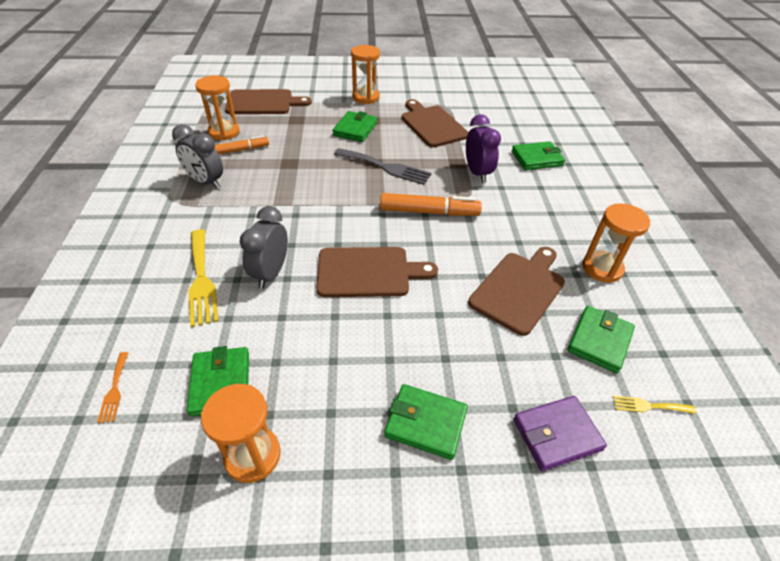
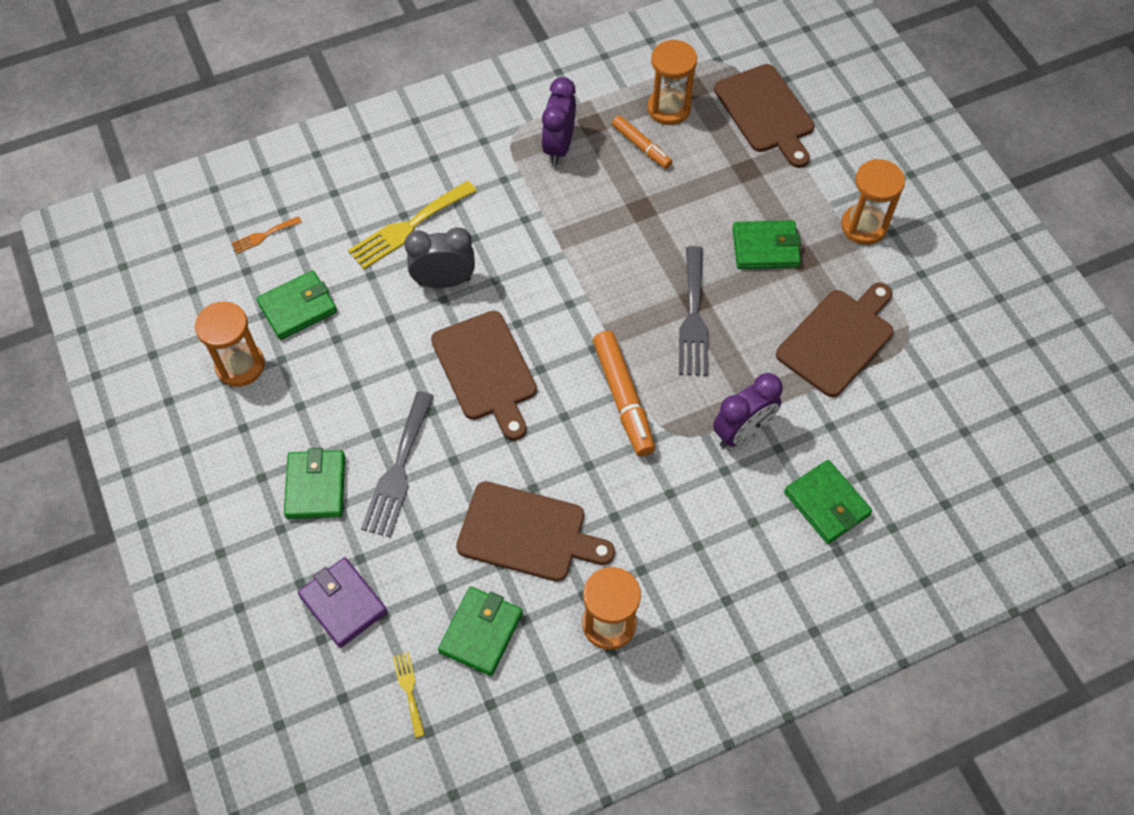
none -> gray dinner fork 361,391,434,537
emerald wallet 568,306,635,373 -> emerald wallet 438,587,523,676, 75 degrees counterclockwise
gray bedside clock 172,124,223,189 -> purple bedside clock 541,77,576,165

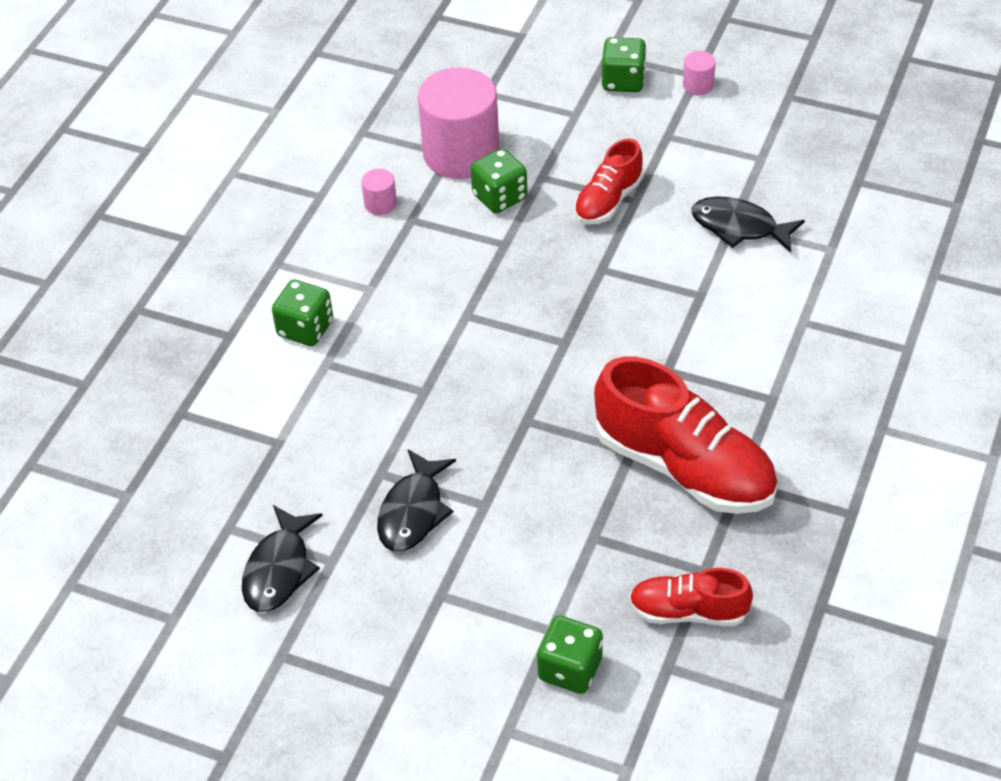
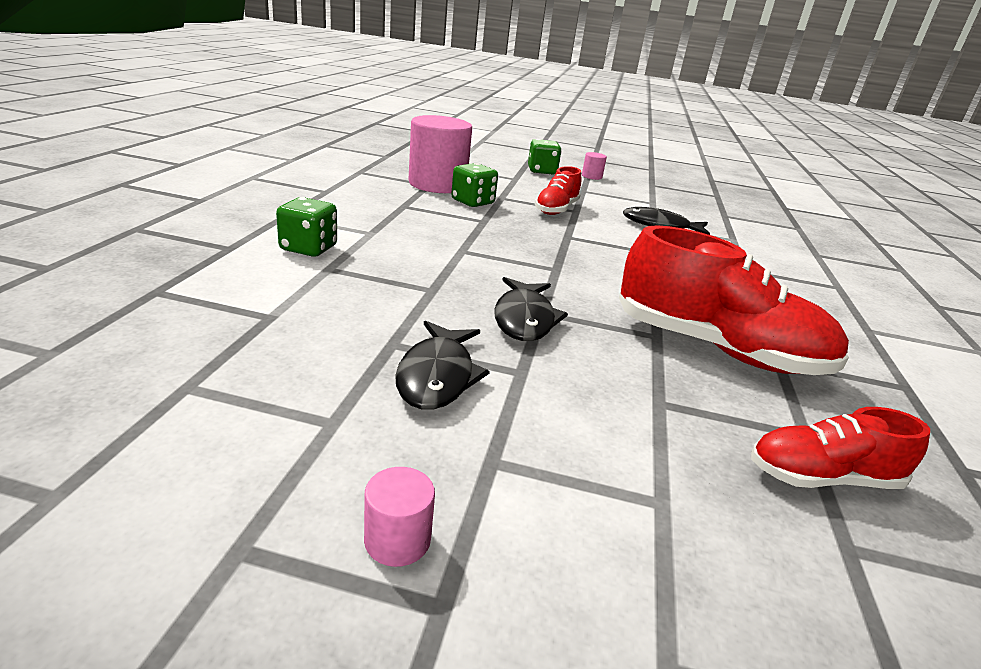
pink cylinder shape 361,169,397,215 -> pink cylinder shape 364,467,435,567, move
black toy fish 242,505,323,612 -> black toy fish 494,277,568,341, move
emerald die 537,616,603,694 -> none

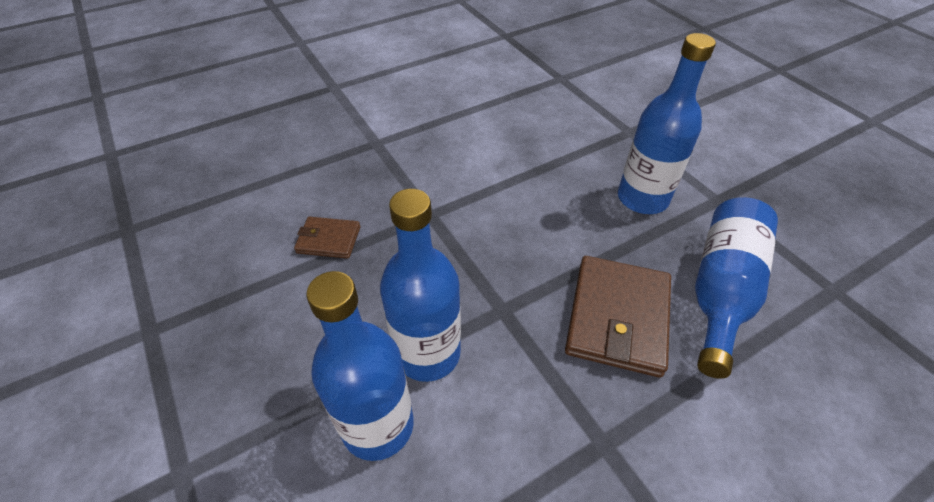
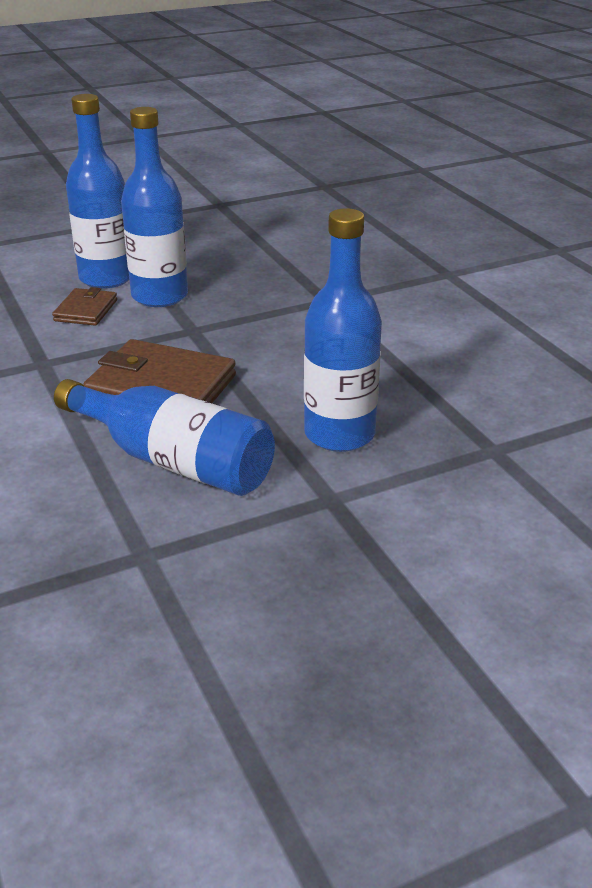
dark brown wallet 294,217,360,259 -> dark brown wallet 52,287,117,326, move

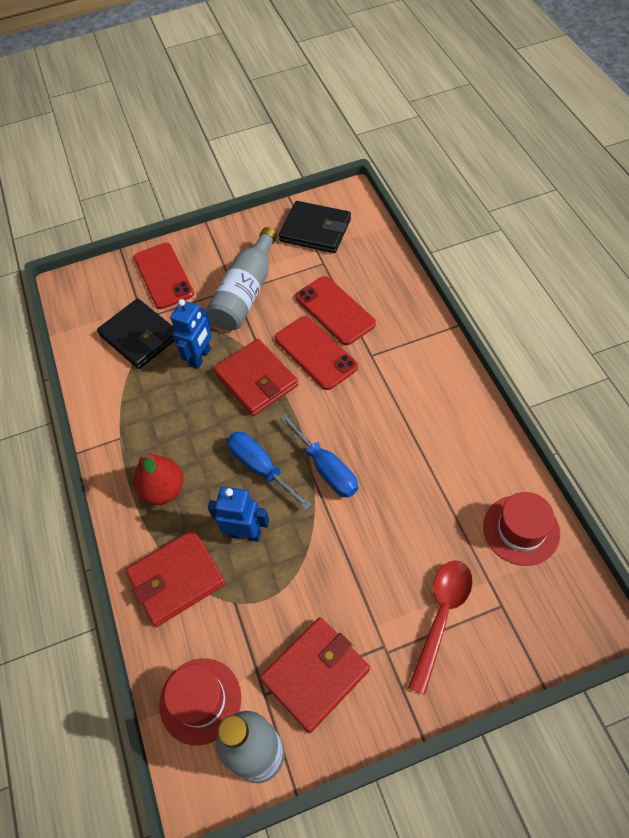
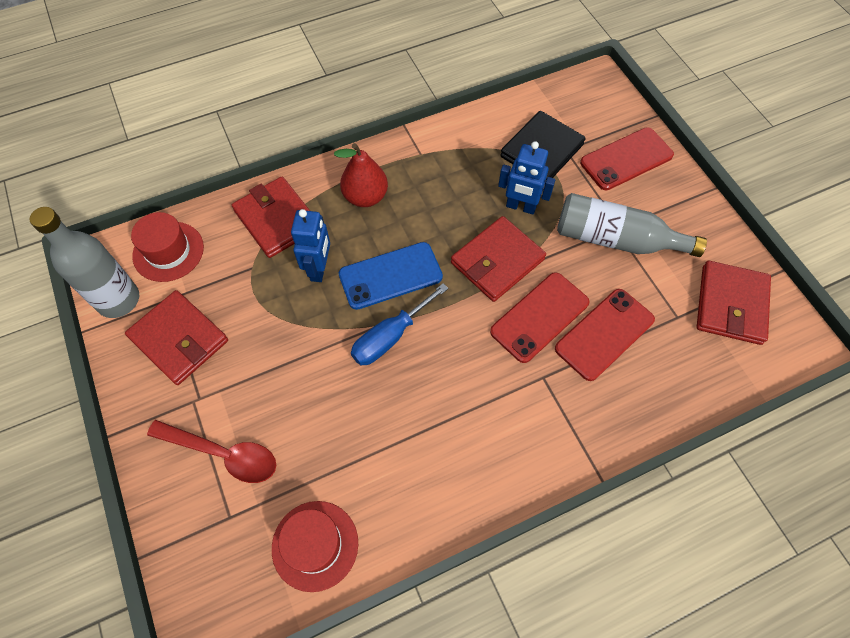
royal blue screwdriver 227,432,312,511 -> royal blue mobile phone 339,242,443,310
black wallet 279,201,351,253 -> scarlet wallet 696,261,771,345

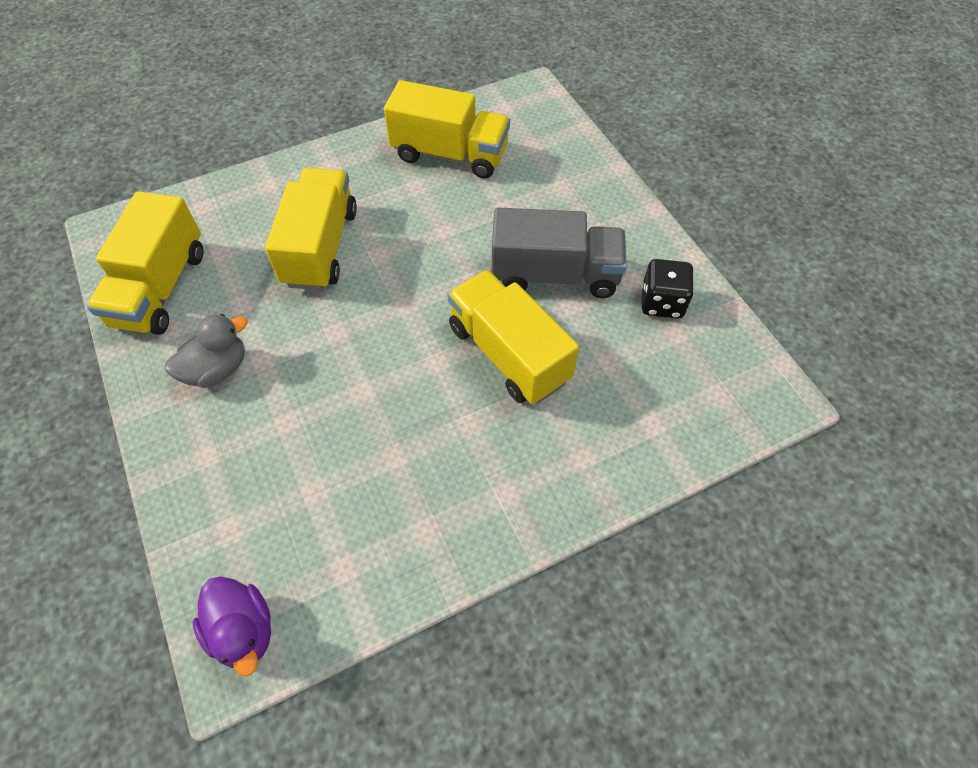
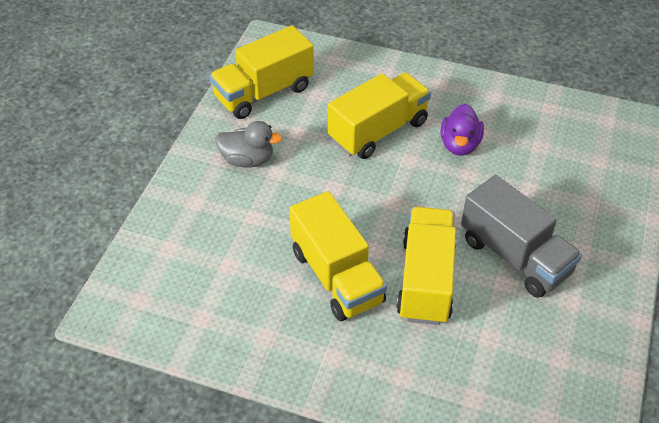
golden truck 384,80,510,178 -> golden truck 289,191,387,321, move
purple duck 192,576,271,677 -> purple duck 441,104,484,156, move
black die 642,259,694,319 -> none

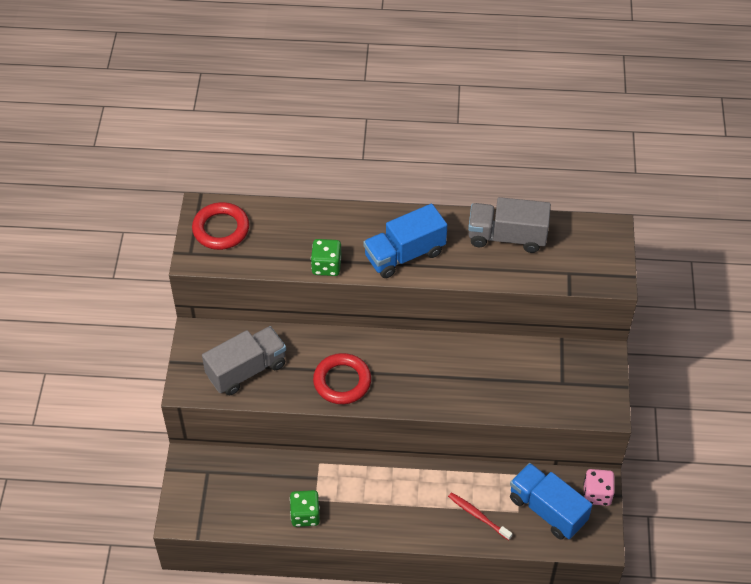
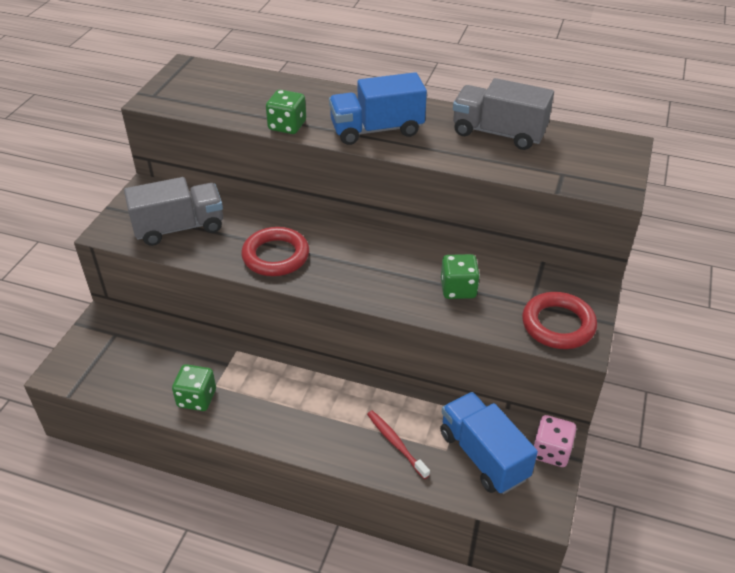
none -> emerald die 441,254,480,299
scarlet torus 192,202,250,250 -> scarlet torus 522,292,597,349, move

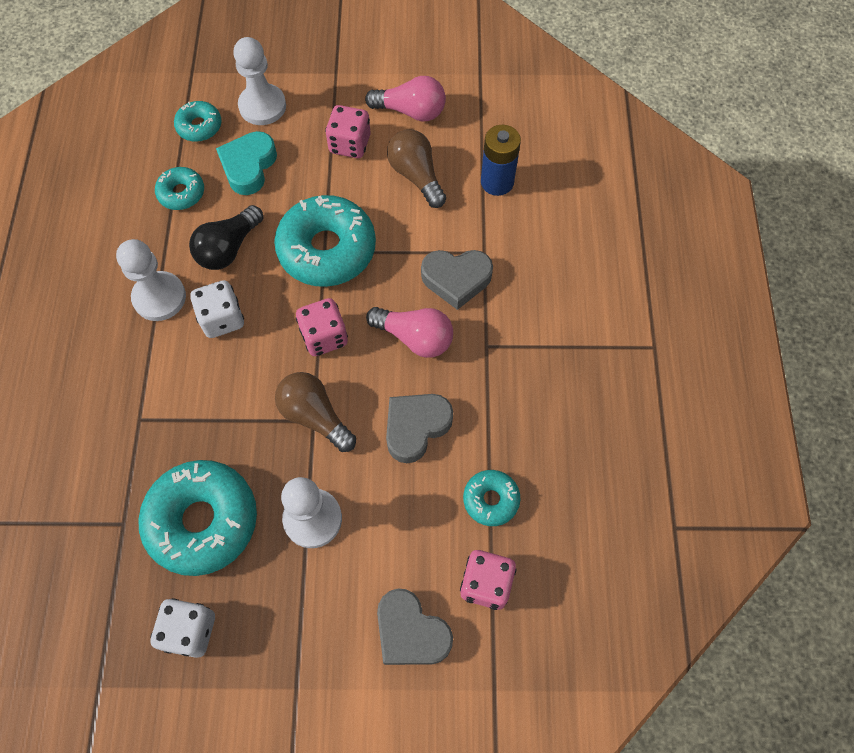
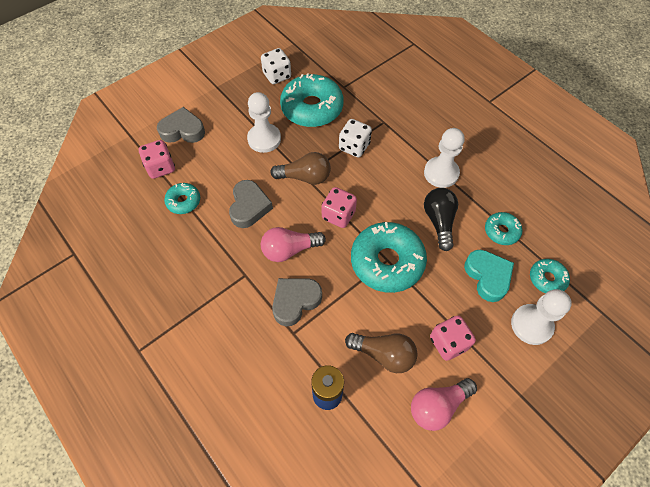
pure white die 190,280,244,338 -> pure white die 339,119,372,157, move

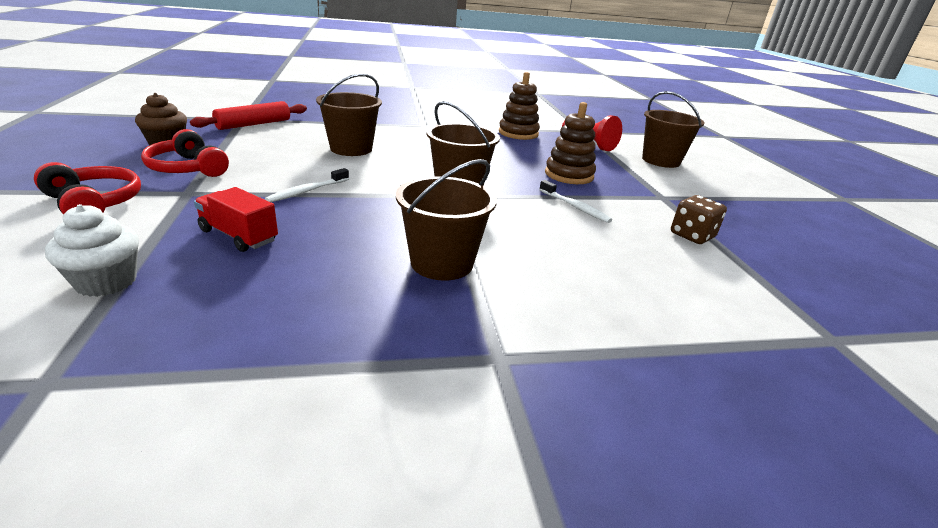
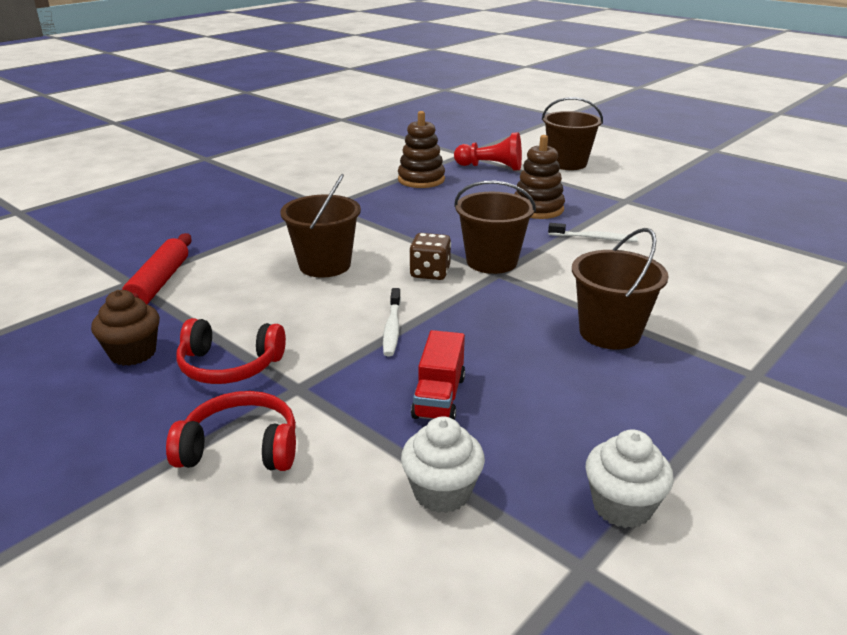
dark brown die 671,195,727,244 -> dark brown die 409,233,451,280, move
scarlet truck 194,187,278,252 -> scarlet truck 411,330,465,420, 75 degrees counterclockwise
none -> pure white muffin 585,429,674,528

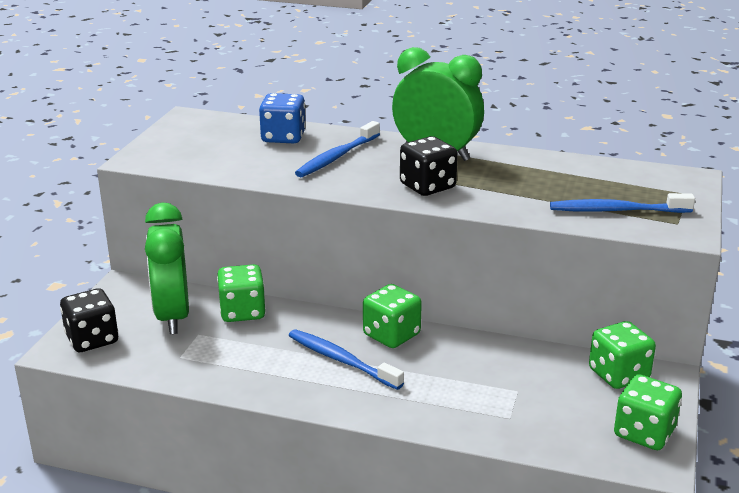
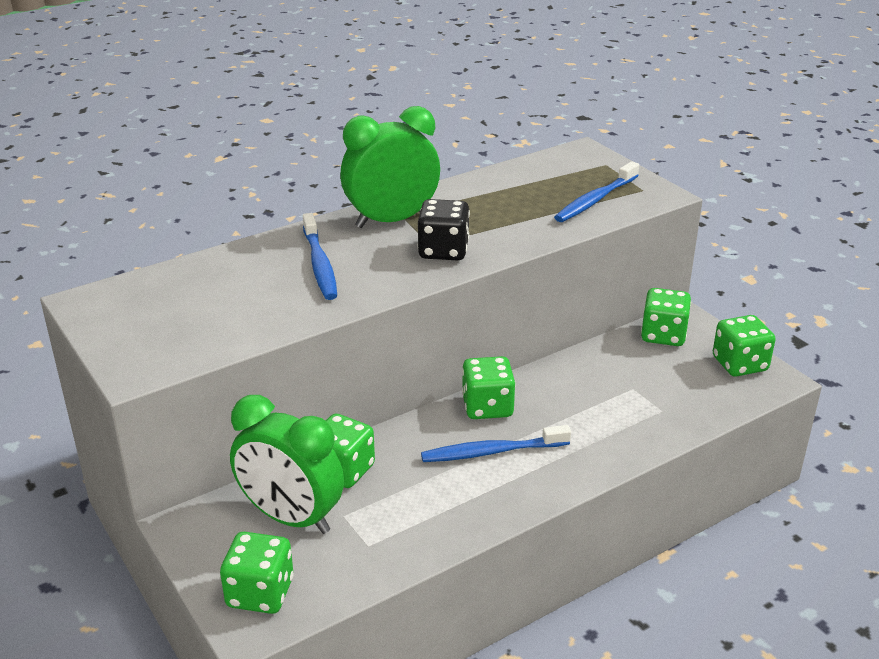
black die 60,288,118,352 -> emerald die 220,532,294,614
royal blue die 259,93,306,143 -> none

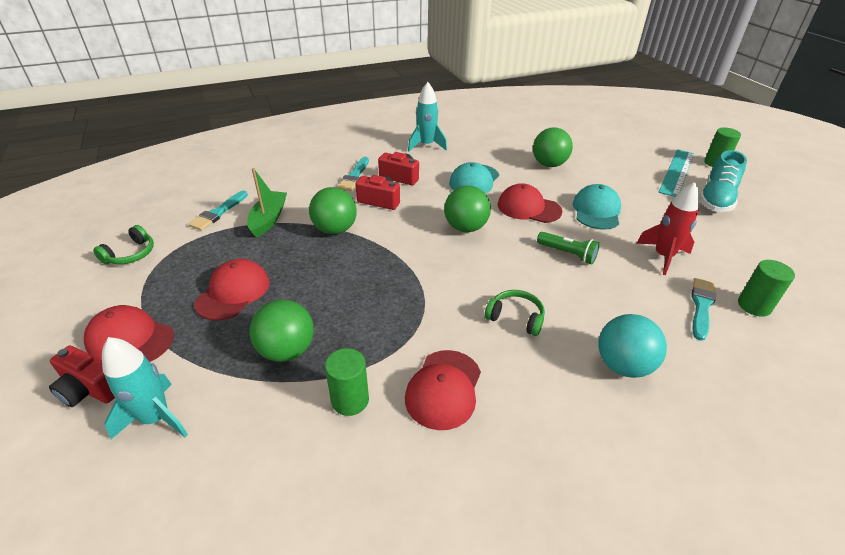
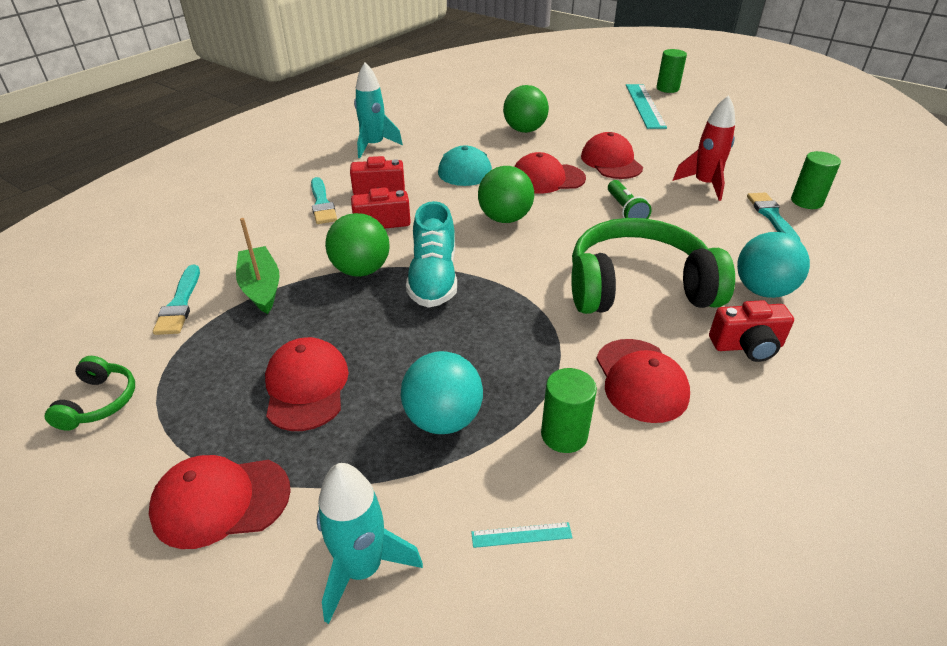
emerald ball 250,300,314,362 -> teal ball 401,351,483,434
teal lace-up shoe 699,150,747,212 -> teal lace-up shoe 406,201,457,308, move
none -> teal ruler 471,522,573,548
emerald over-ear headphones 485,290,545,336 -> emerald over-ear headphones 571,218,735,314, x2.28
teal cap 573,184,621,230 -> scarlet cap 581,132,643,179
emerald torch 537,232,600,265 -> emerald torch 608,180,652,219, 75 degrees clockwise
scarlet compact camera 49,346,115,407 -> scarlet compact camera 709,300,794,362, move

